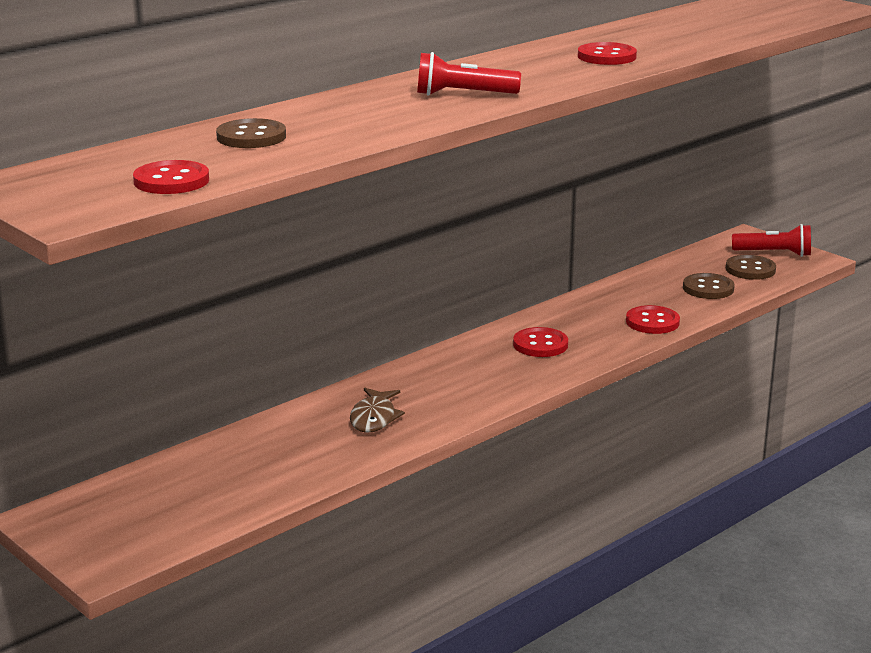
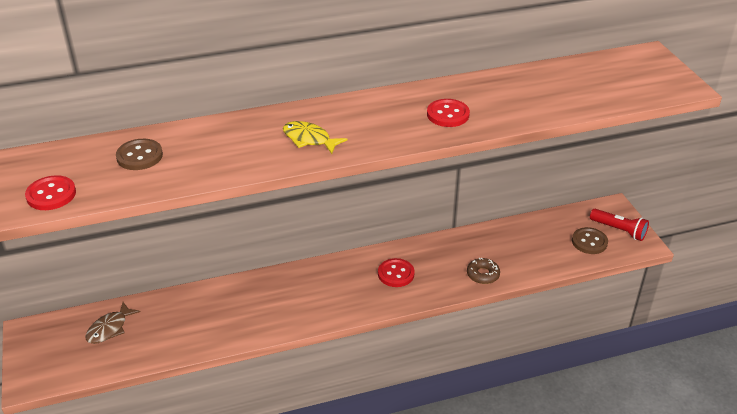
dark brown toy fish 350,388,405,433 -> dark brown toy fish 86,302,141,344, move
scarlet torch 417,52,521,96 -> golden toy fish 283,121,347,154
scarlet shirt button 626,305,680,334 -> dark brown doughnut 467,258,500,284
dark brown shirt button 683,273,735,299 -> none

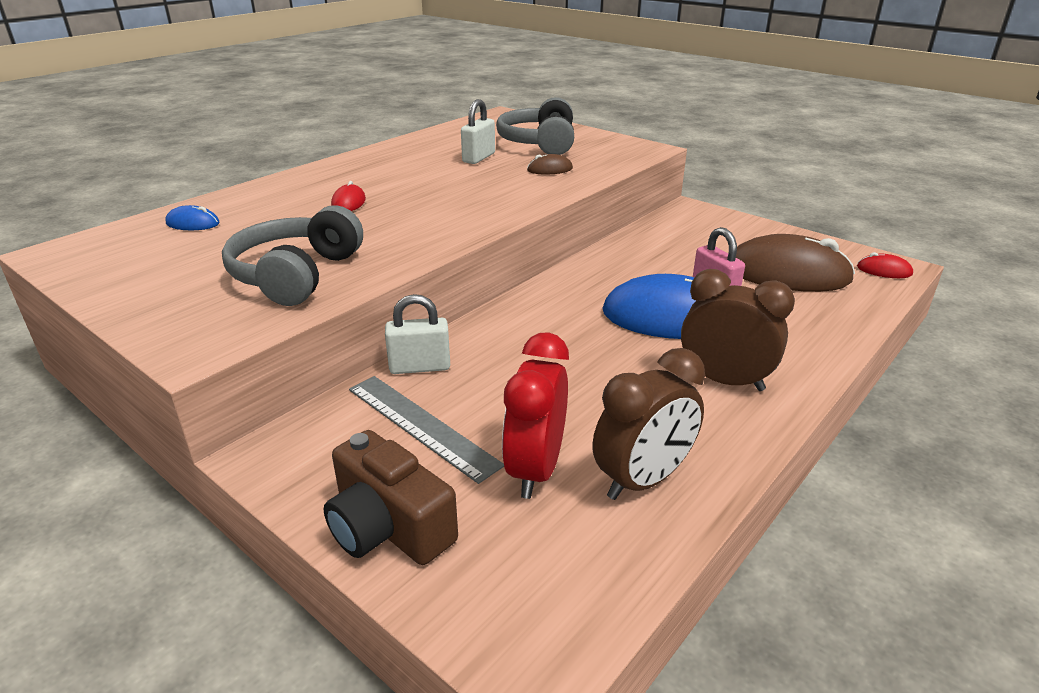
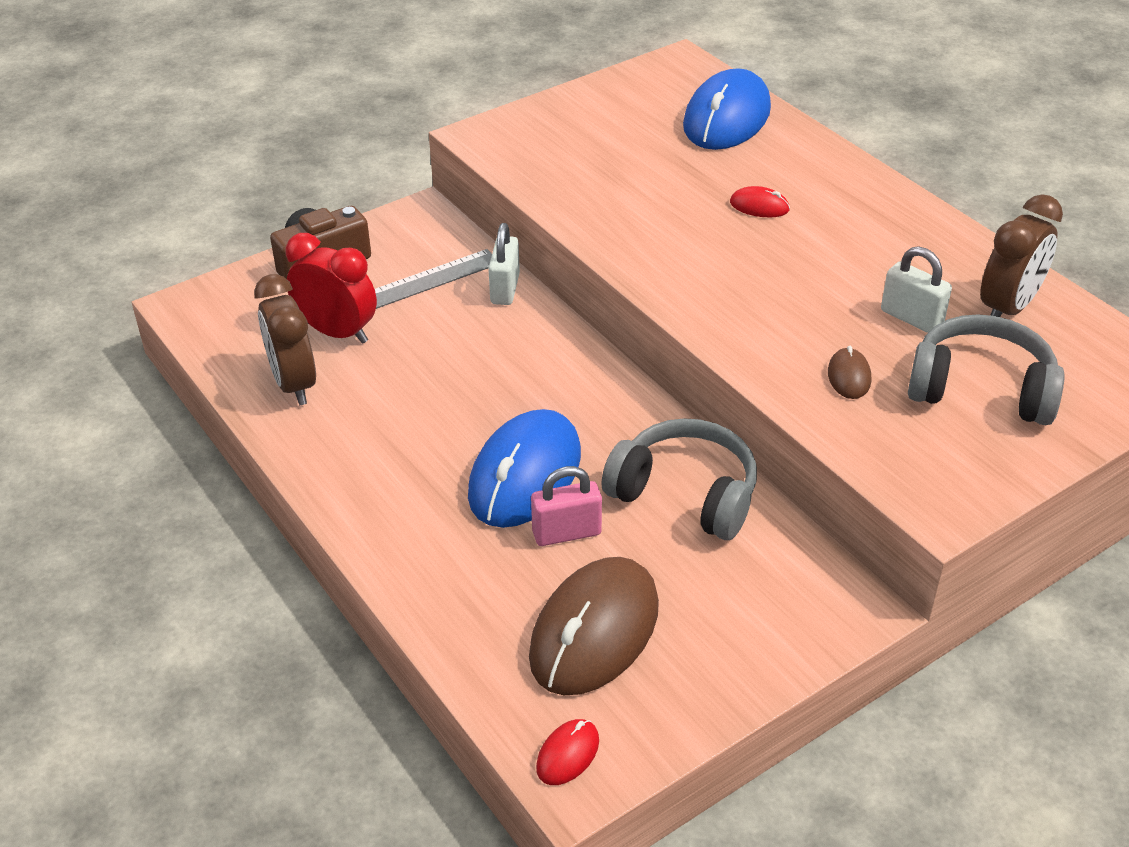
gray over-ear headphones 222,206,363,306 -> gray over-ear headphones 601,418,757,540, move
royal blue PC mouse 165,205,220,230 -> royal blue PC mouse 683,68,771,150, x2.32
dark brown bedside clock 681,269,795,391 -> dark brown bedside clock 980,194,1063,317, move

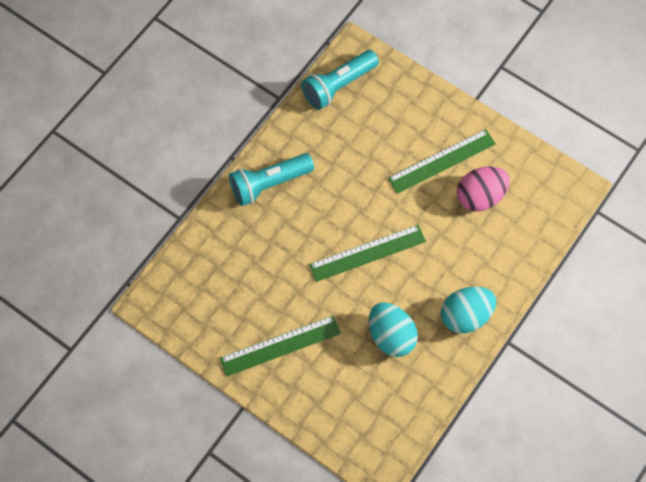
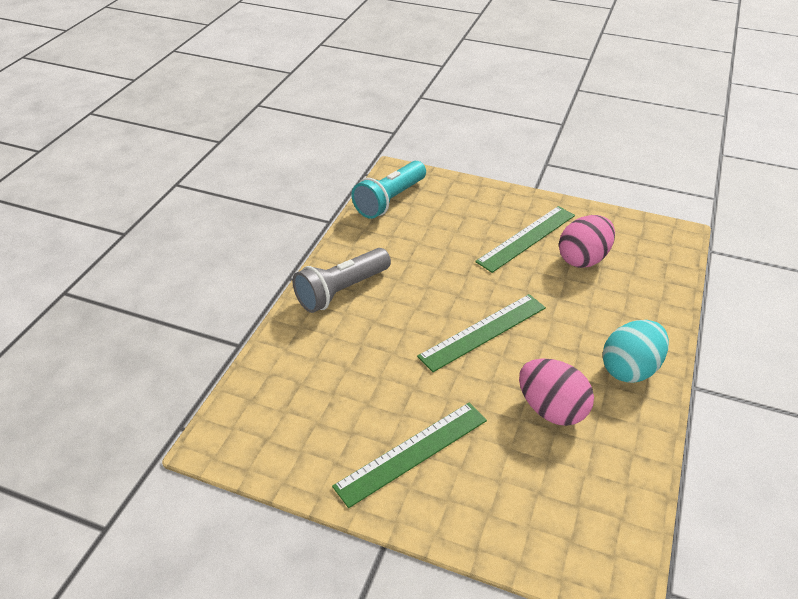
teal torch 229,153,314,206 -> gray torch 292,248,391,313
teal egg shape 369,302,418,357 -> pink egg shape 519,358,594,426

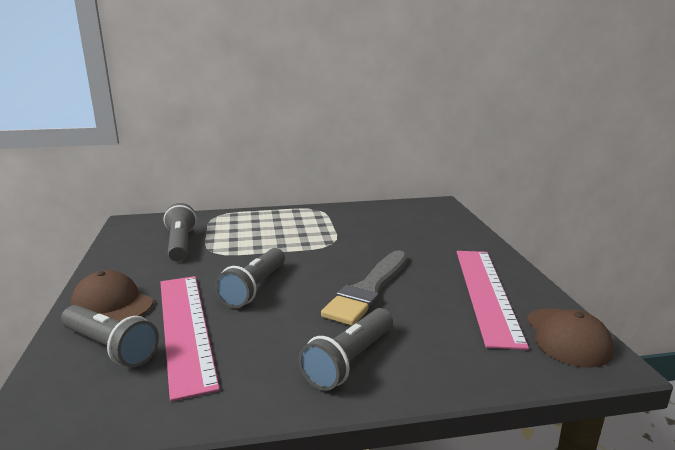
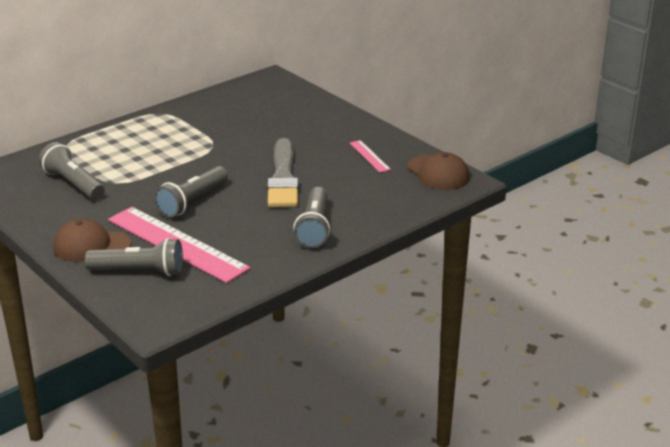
gray torch 215,248,285,308 -> gray torch 154,166,228,218, 45 degrees clockwise
pink ruler 457,251,529,350 -> pink ruler 350,140,391,173, x0.44

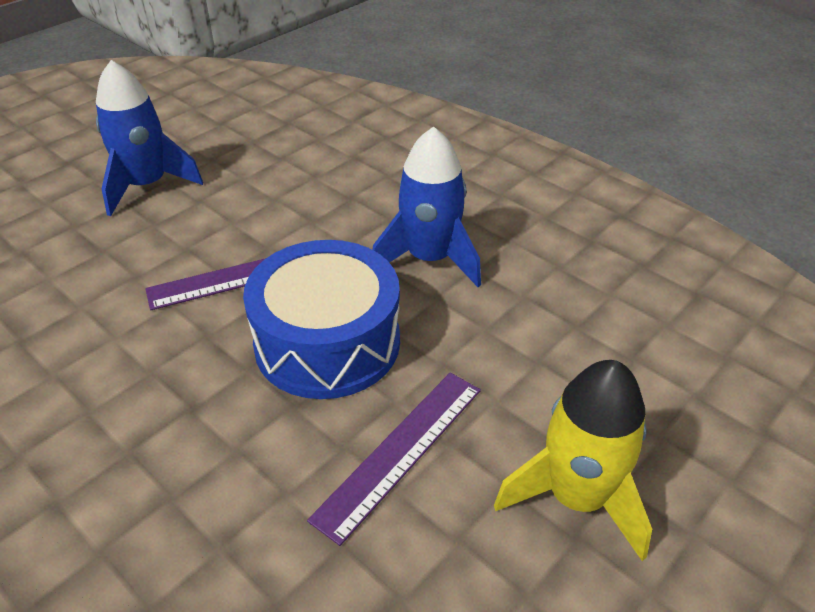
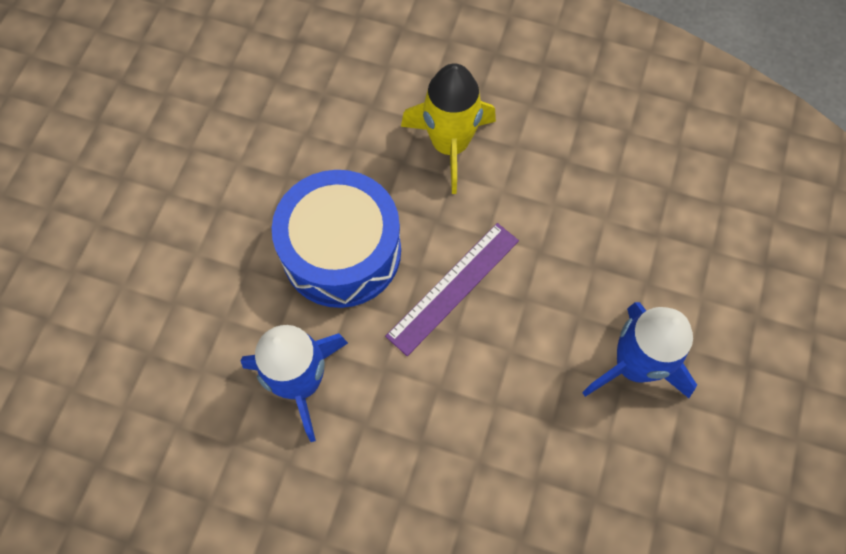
golden toy rocket 494,360,652,561 -> golden toy rocket 401,63,496,194, move
purple ruler 307,372,481,546 -> none

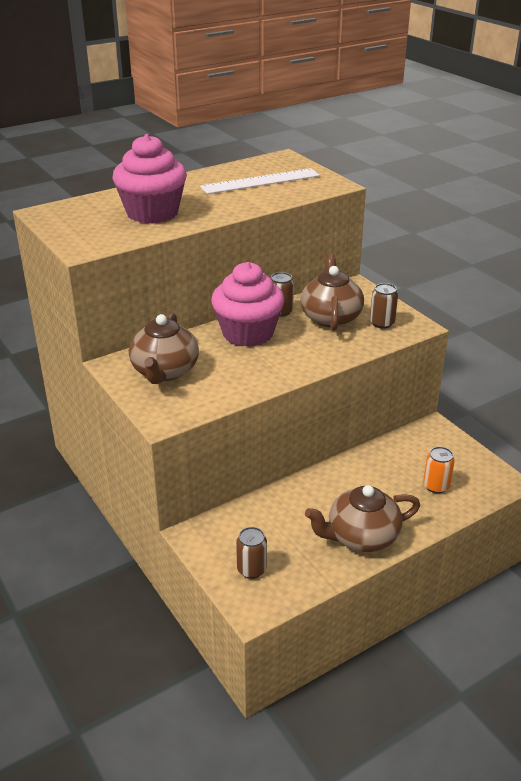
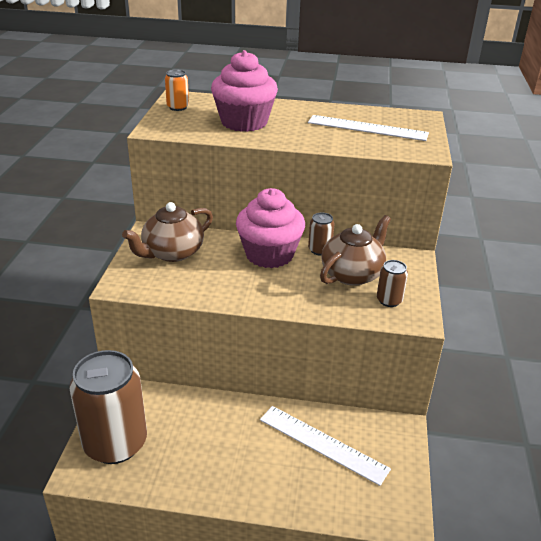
dark brown can 236,527,267,579 -> dark brown can 69,350,147,464, x2.33
bright orange can 423,447,455,494 -> bright orange can 165,70,189,111, move
none -> pure white ruler 260,406,391,486
dark brown teapot 305,485,420,552 -> none

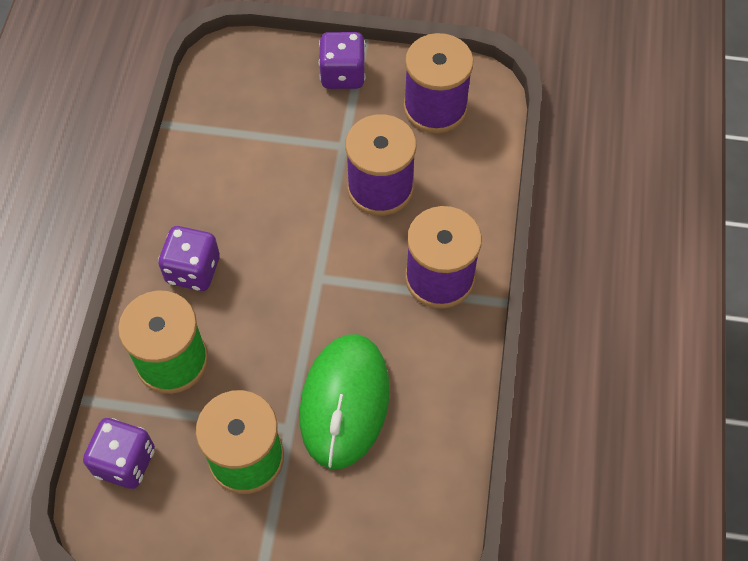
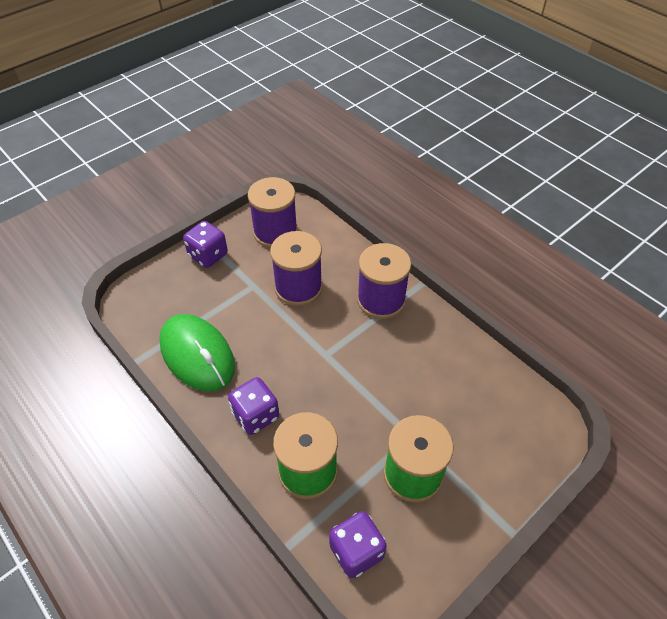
emerald PC mouse 299,334,390,469 -> emerald PC mouse 159,314,235,392, move

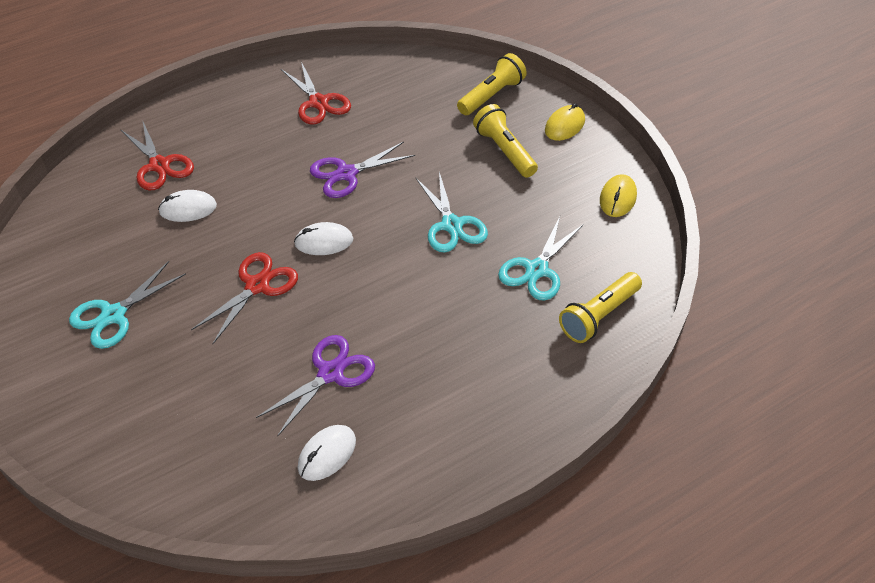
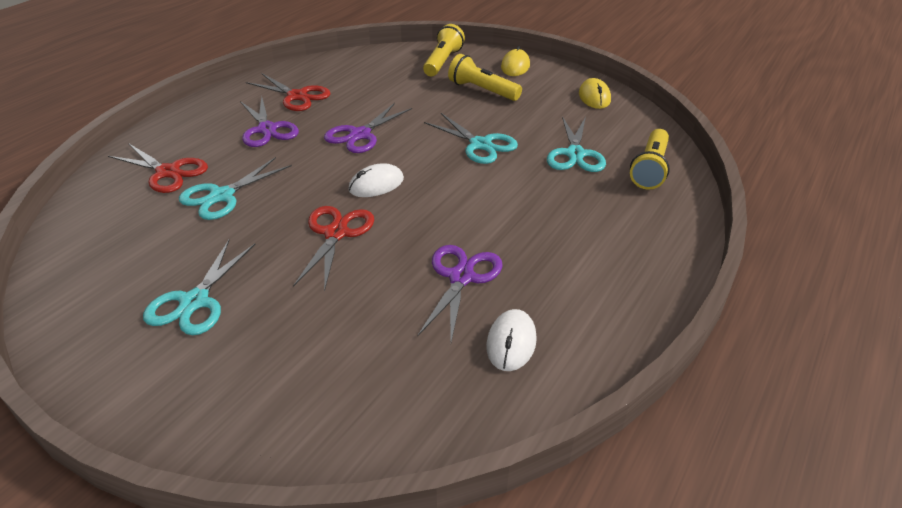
pure white PC mouse 158,190,217,222 -> teal scissors 179,157,292,220
none -> purple scissors 240,96,299,147

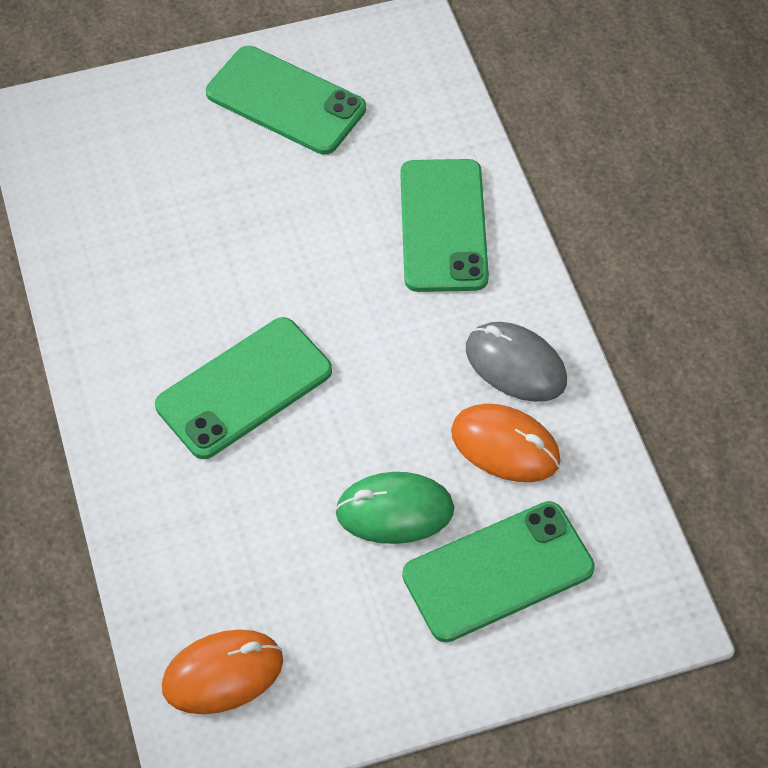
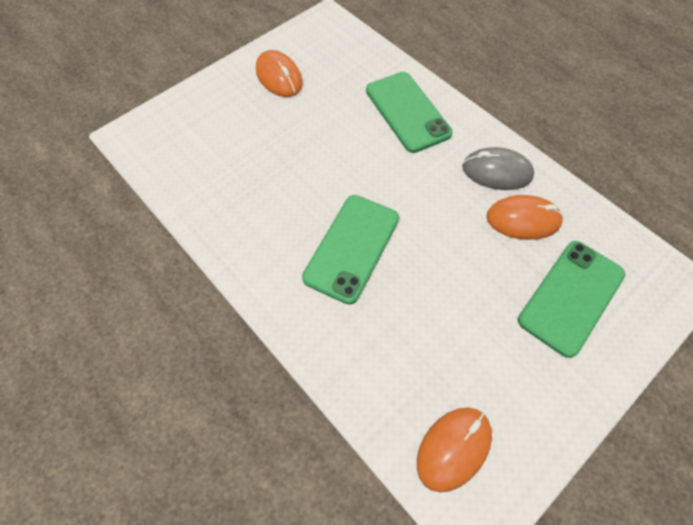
emerald mobile phone 206,46,366,155 -> bright orange PC mouse 256,50,303,97
emerald PC mouse 335,472,454,544 -> none

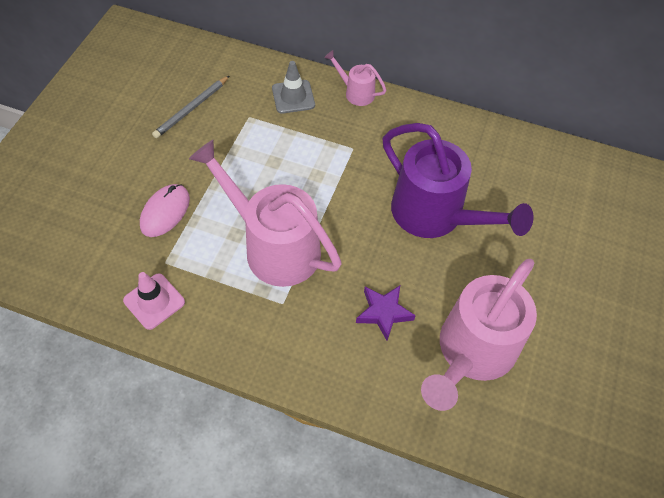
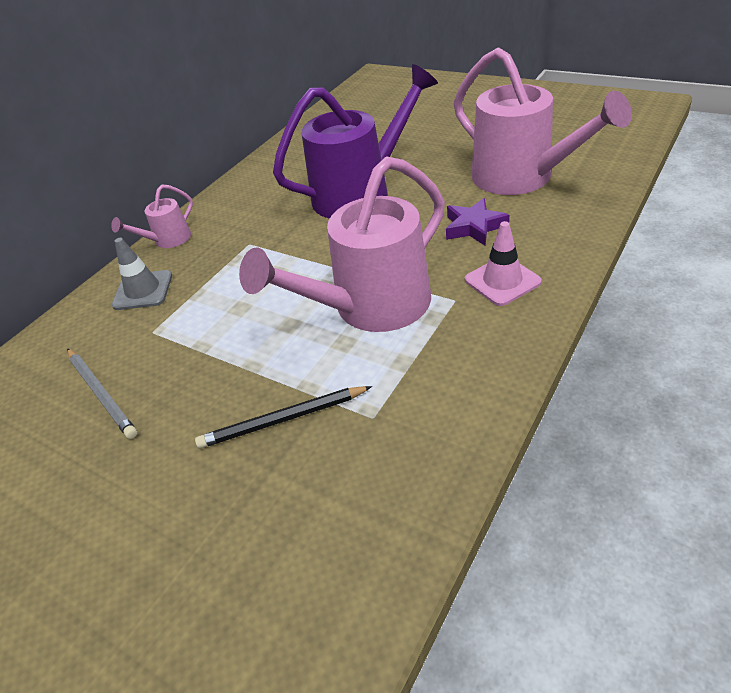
pink PC mouse 140,184,190,237 -> black wooden pencil 195,386,372,449
pink road cone 123,272,185,330 -> pink road cone 465,221,542,306, move

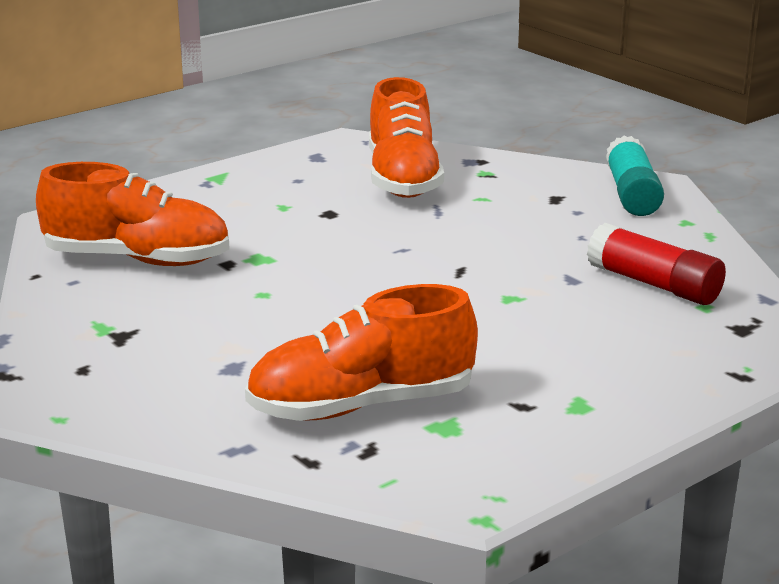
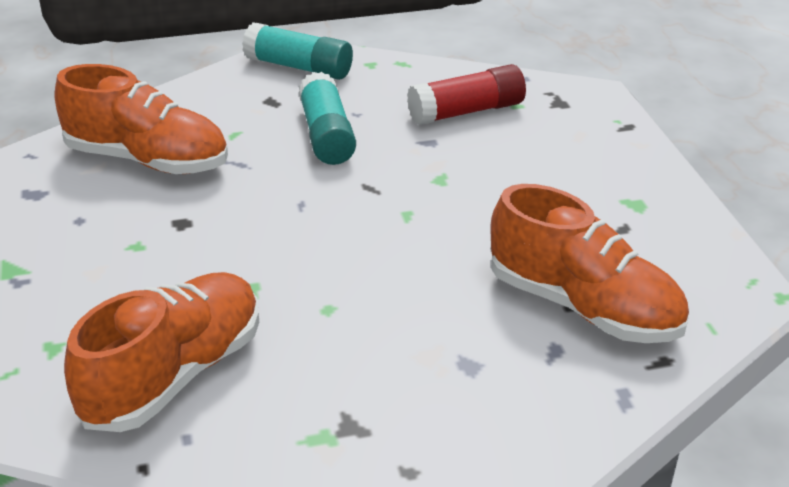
none -> teal glue 298,72,356,165
bright orange lace-up shoe 245,284,478,421 -> bright orange lace-up shoe 491,184,689,343, 60 degrees counterclockwise

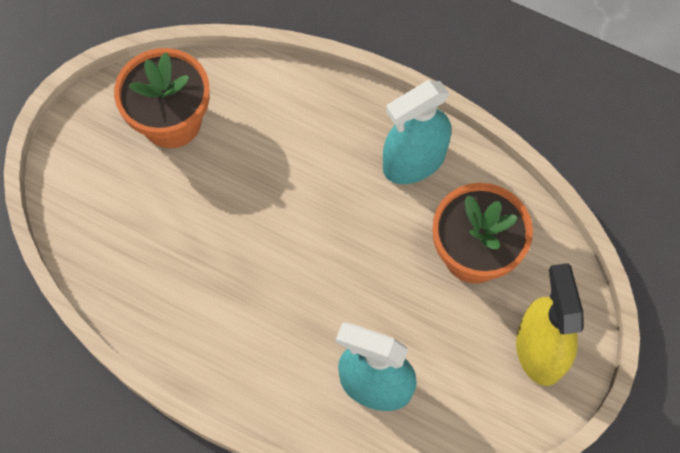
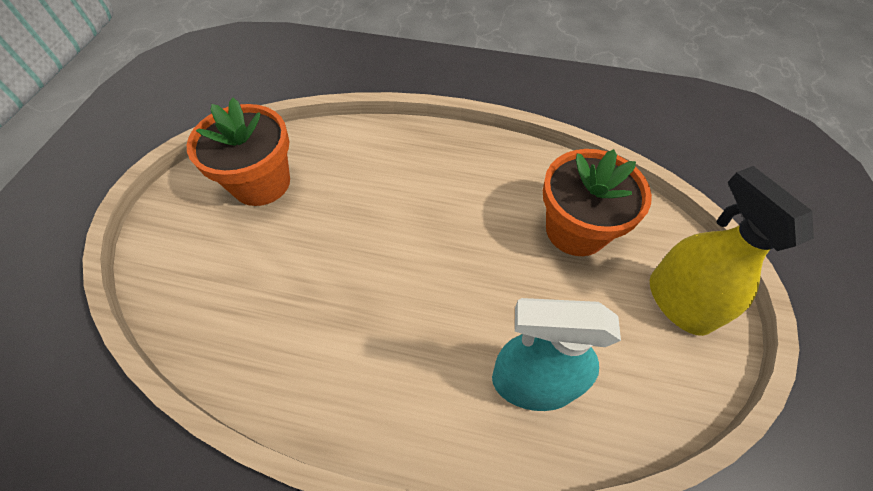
teal spray cleaner 383,81,451,184 -> none

